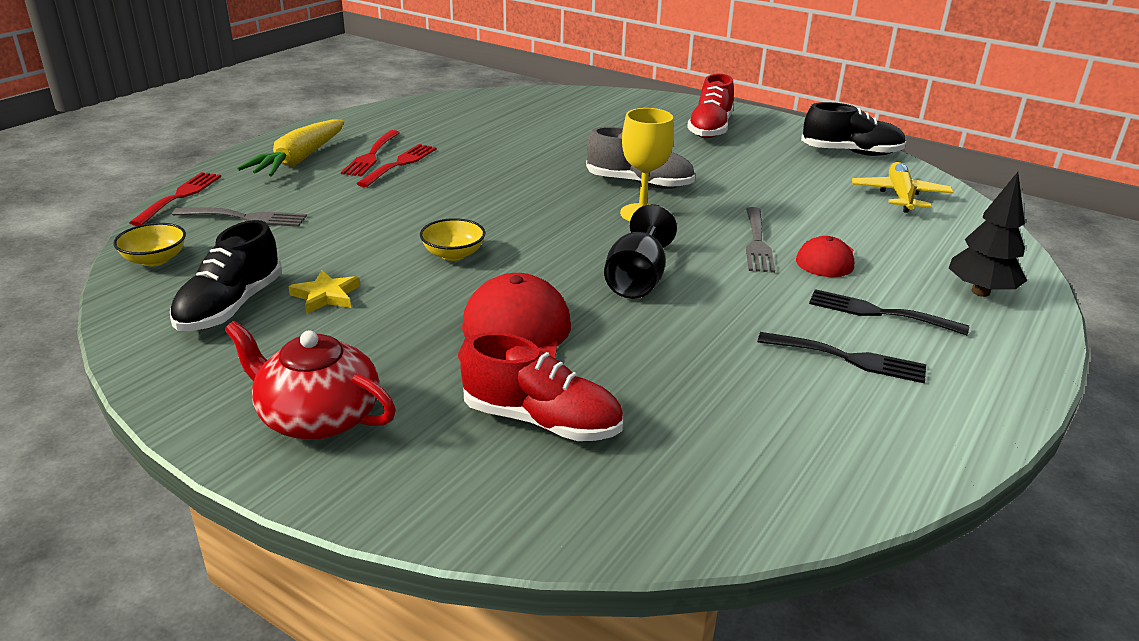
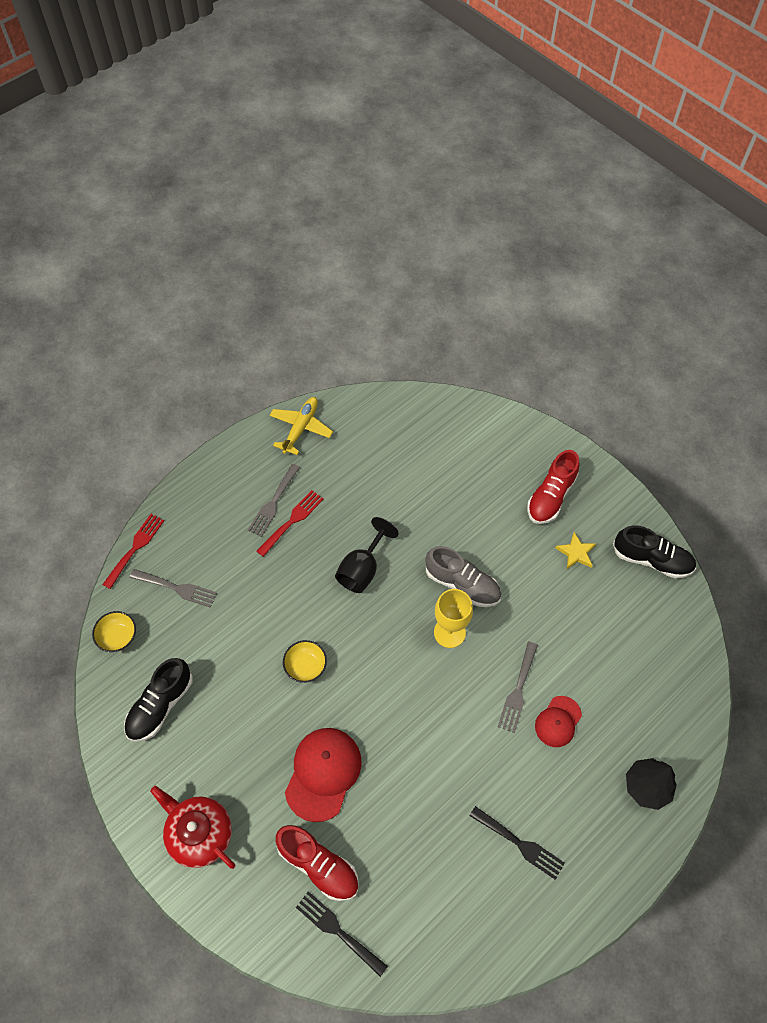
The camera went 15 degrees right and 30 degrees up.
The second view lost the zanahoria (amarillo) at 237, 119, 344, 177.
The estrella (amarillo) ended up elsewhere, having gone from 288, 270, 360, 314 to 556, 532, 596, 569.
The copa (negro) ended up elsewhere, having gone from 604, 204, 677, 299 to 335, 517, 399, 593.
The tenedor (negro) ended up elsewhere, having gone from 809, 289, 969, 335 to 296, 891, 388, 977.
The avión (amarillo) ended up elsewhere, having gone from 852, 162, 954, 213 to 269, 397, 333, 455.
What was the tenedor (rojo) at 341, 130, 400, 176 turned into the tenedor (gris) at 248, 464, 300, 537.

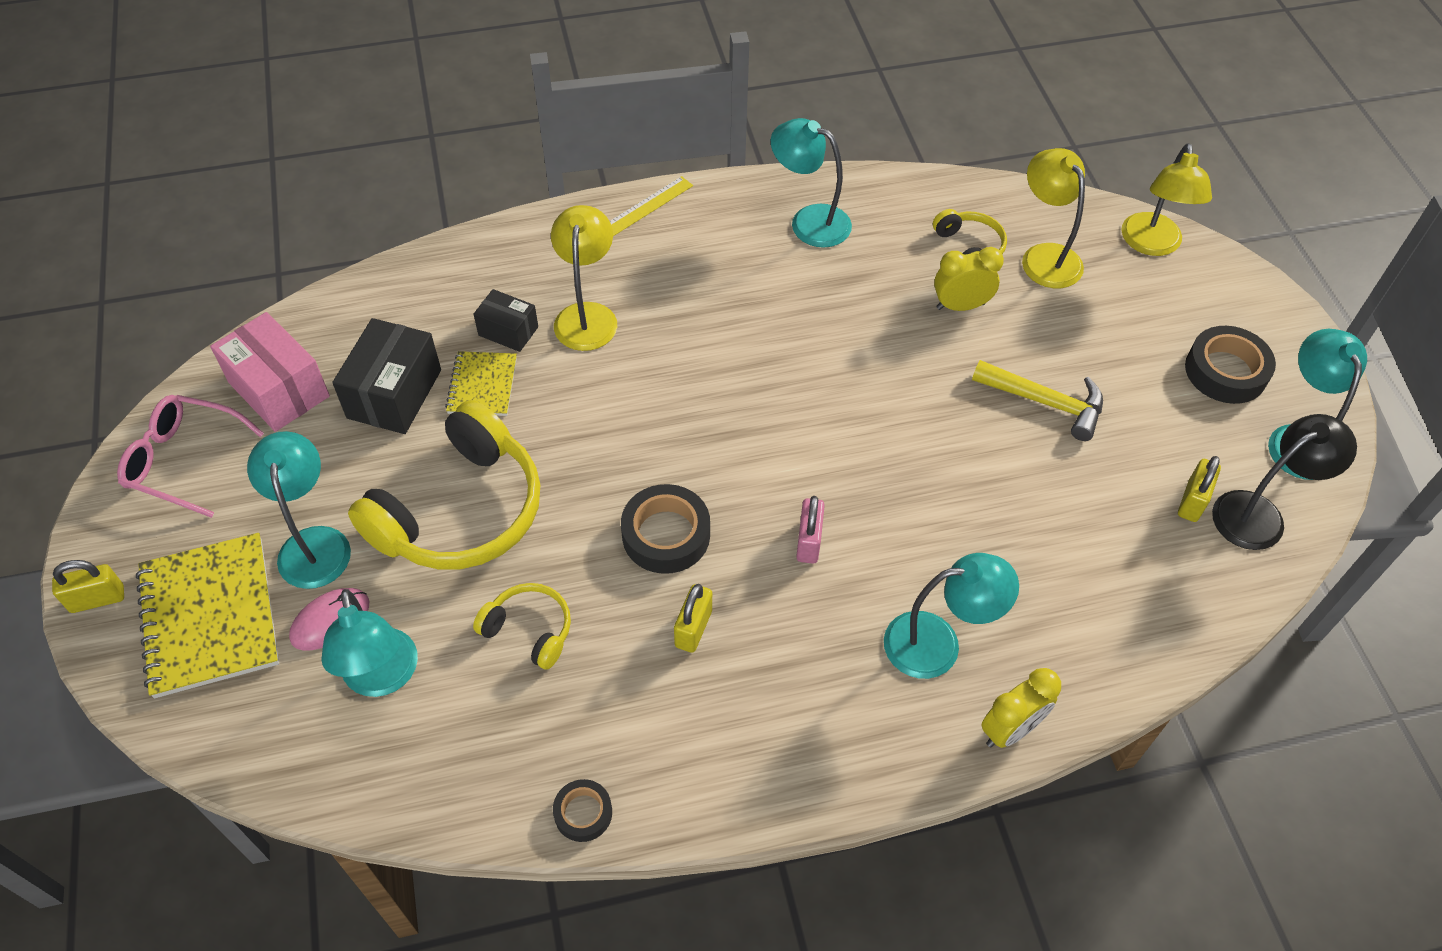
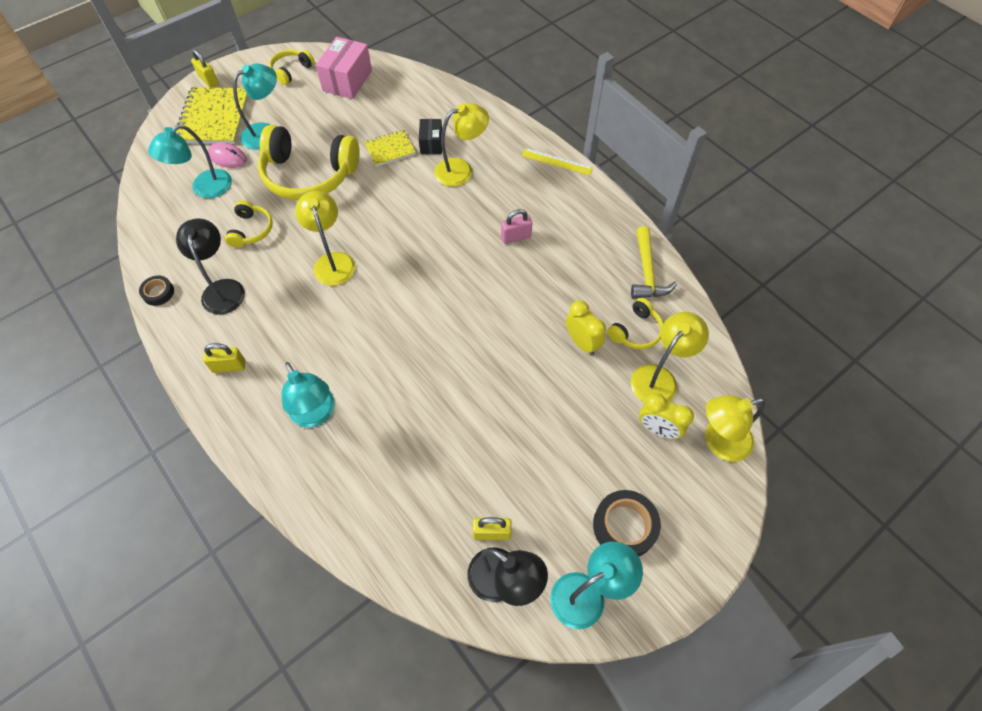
The camera went 65 degrees right and 5 degrees up.
The second view lost the caja (negro) at 332, 318, 441, 434.
The second view lost the lámpara (turquesa) at 771, 118, 852, 248.
The second view gained the lámpara (negro) at 176, 218, 245, 315.
The candado (amarillo) ended up elsewhere, having gone from 674, 584, 712, 653 to 203, 343, 245, 373.
The candado (rosa) ended up elsewhere, having gone from 796, 496, 825, 564 to 501, 209, 532, 244.
The martillo (amarillo) ended up elsewhere, having gone from 972, 360, 1103, 441 to 631, 226, 677, 299.
The despertador (amarillo) ended up elsewhere, having gone from 981, 668, 1061, 748 to 639, 393, 694, 439.
Where the gafas (rosa) stood at 117, 395, 264, 518, the auriculares (amarillo) came to stand at 269, 49, 315, 85.
Where the cinta adhesiva (negro) stood at 621, 484, 710, 574, the lámpara (amarillo) came to stand at 295, 191, 355, 286.
The cuaderno (amarillo) at 136, 533, 279, 698 ended up facing another way, 45 degrees counterclockwise from before.

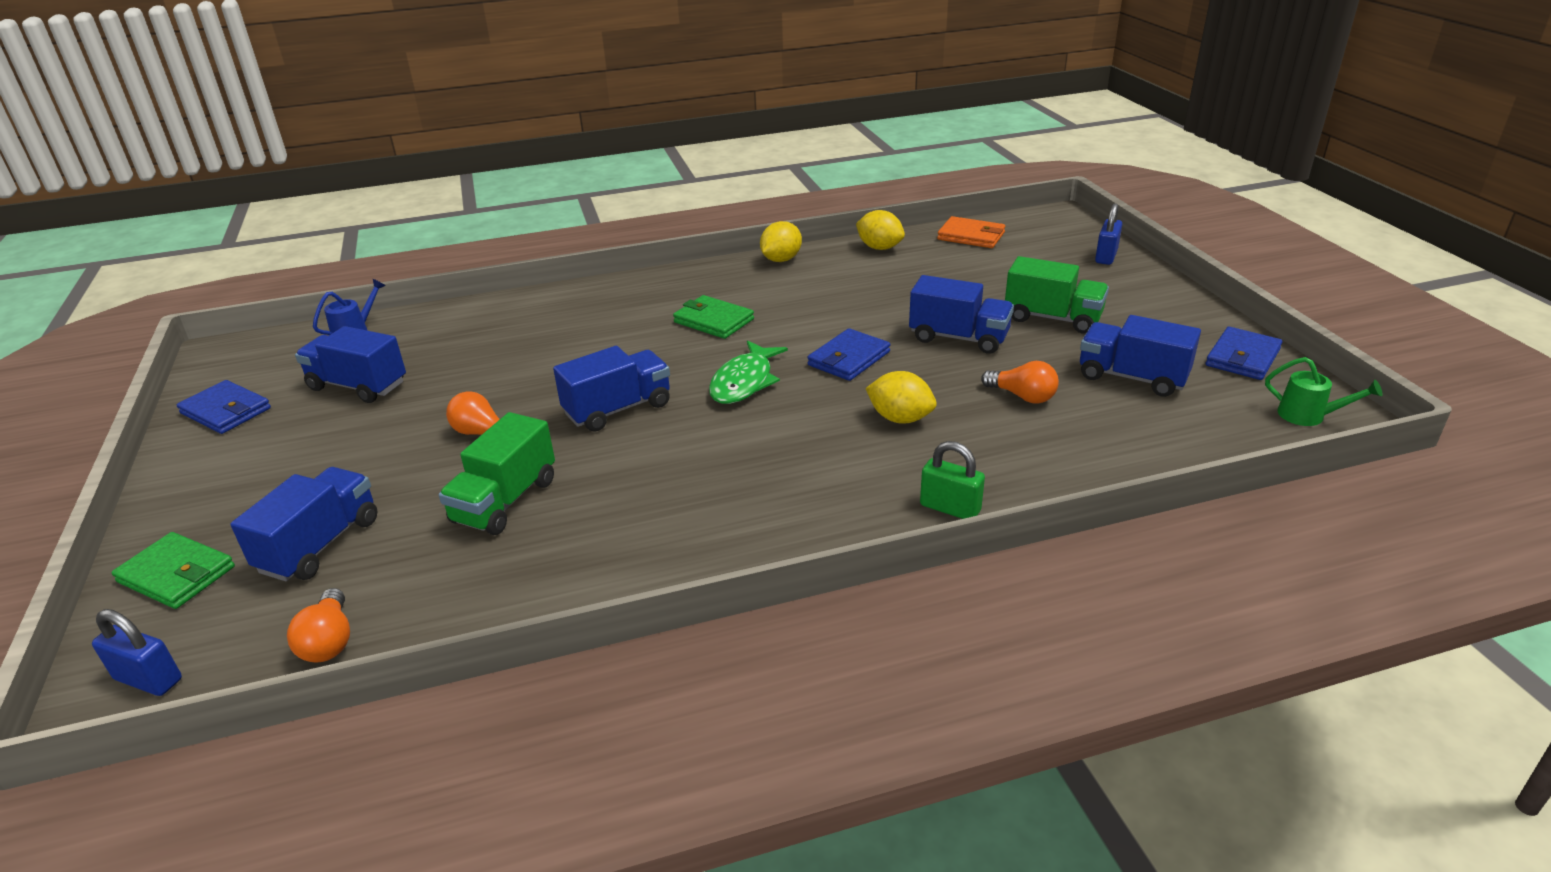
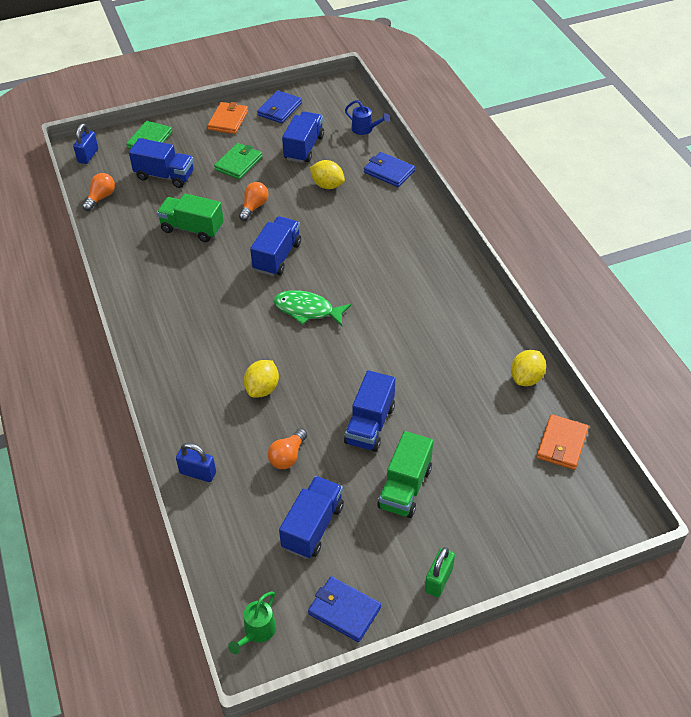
The camera went 85 degrees right and 15 degrees up.
The second view gained the cartera (naranja) at 208, 102, 248, 134.
The cartera (verde) ended up elsewhere, having gone from 673, 295, 754, 339 to 214, 143, 262, 180.
The limón (amarillo) ended up elsewhere, having gone from 760, 221, 802, 262 to 310, 160, 345, 189.
The cartera (azul) ended up elsewhere, having gone from 807, 328, 890, 381 to 364, 152, 415, 187.
The candado (verde) ended up elsewhere, having gone from 920, 441, 985, 519 to 425, 547, 455, 597.
The candado (azul) ended up elsewhere, having gone from 1095, 203, 1122, 265 to 176, 443, 216, 482.
The bombilla (naranja) at 287, 588, 350, 663 ended up facing another way, 135 degrees clockwise from before.
The camión (azul) at 553, 346, 670, 432 ended up facing another way, 120 degrees counterclockwise from before.

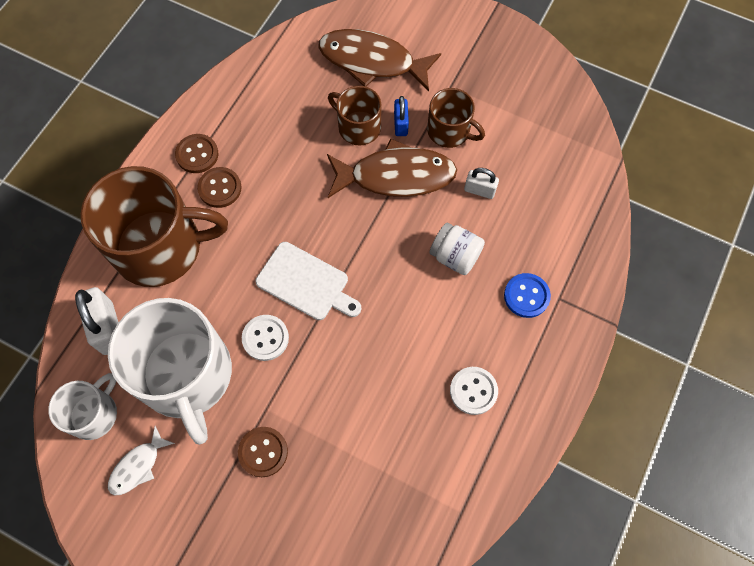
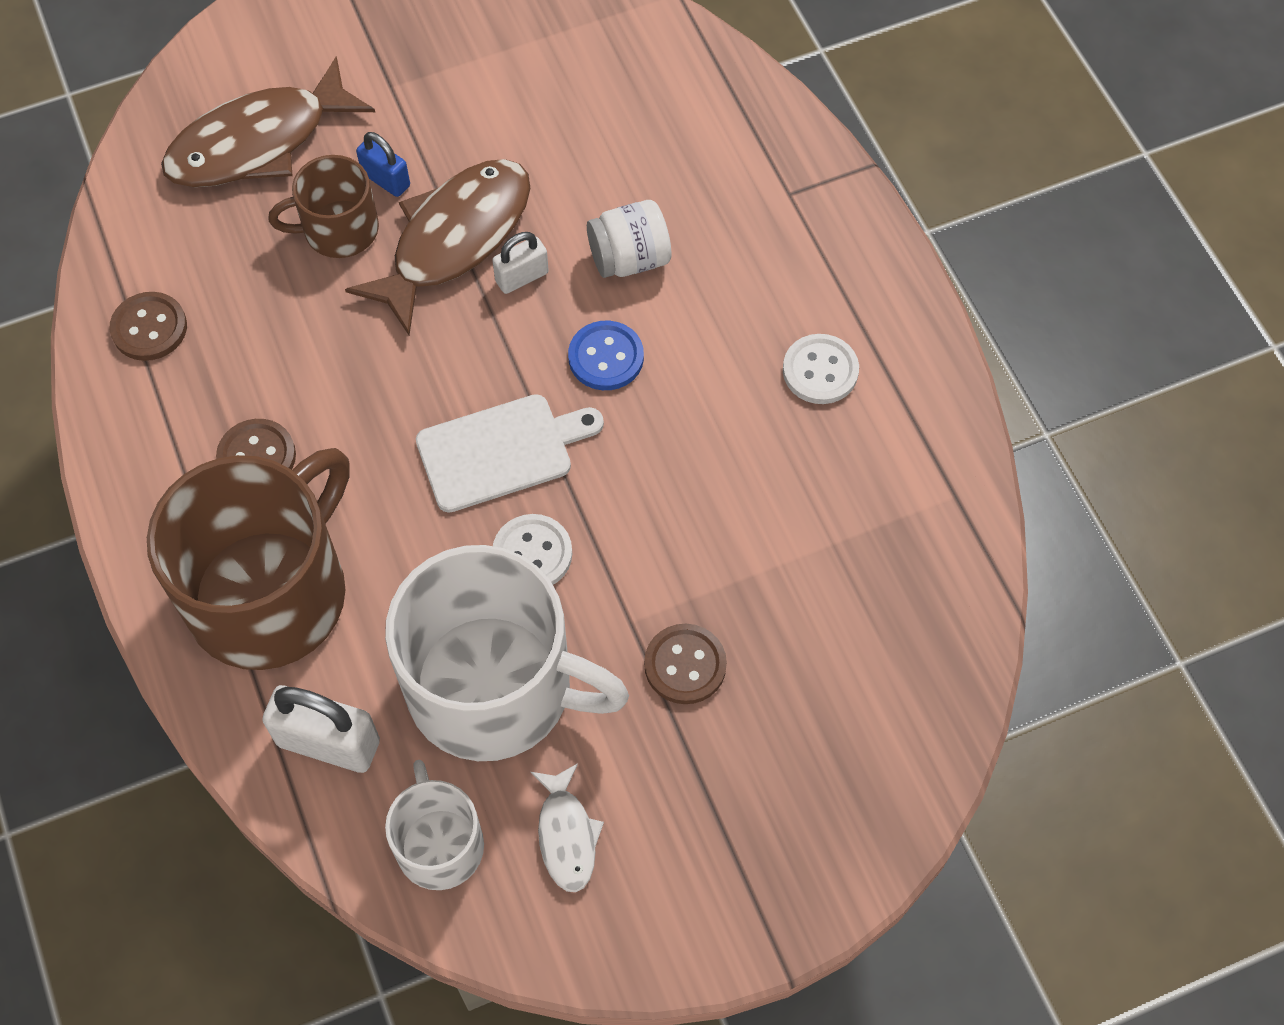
The camera went 50 degrees left and 5 degrees down.
The second view lost the taza (marrón) at 427, 88, 485, 148.
The botón (marrón) ended up elsewhere, having gone from 175, 134, 218, 173 to 109, 292, 187, 361.
The candado (blanco) ended up elsewhere, having gone from 464, 168, 499, 199 to 492, 232, 549, 294.
The botón (azul) ended up elsewhere, having gone from 504, 273, 551, 318 to 568, 321, 644, 390.

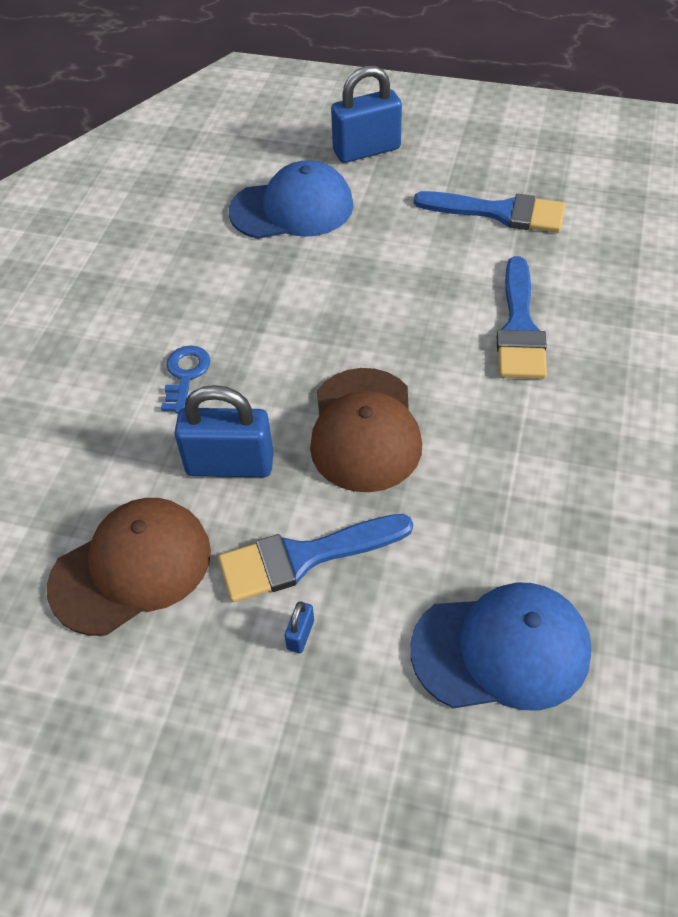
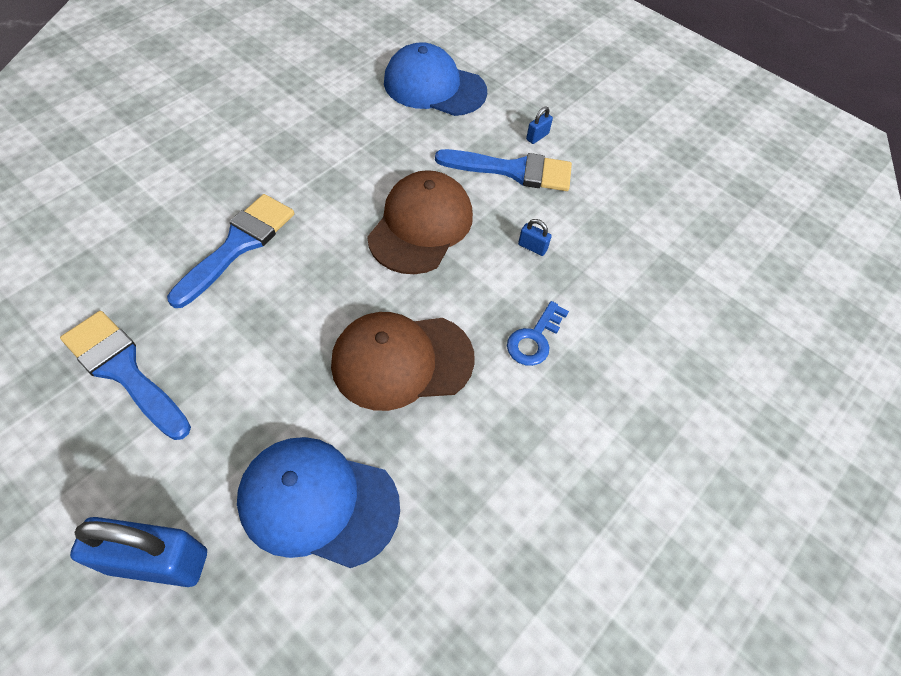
The camera went 160 degrees left and 5 degrees up.
The gorra (marrón) ended up elsewhere, having gone from 47, 498, 211, 636 to 331, 312, 475, 411.
The size of the candado (azul) at 174, 385, 274, 477 changed by a factor of 0.42.

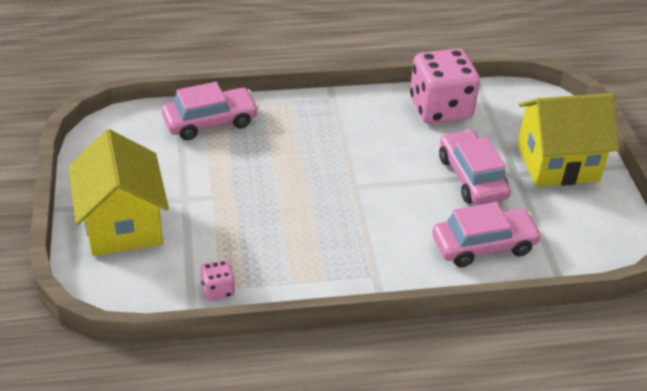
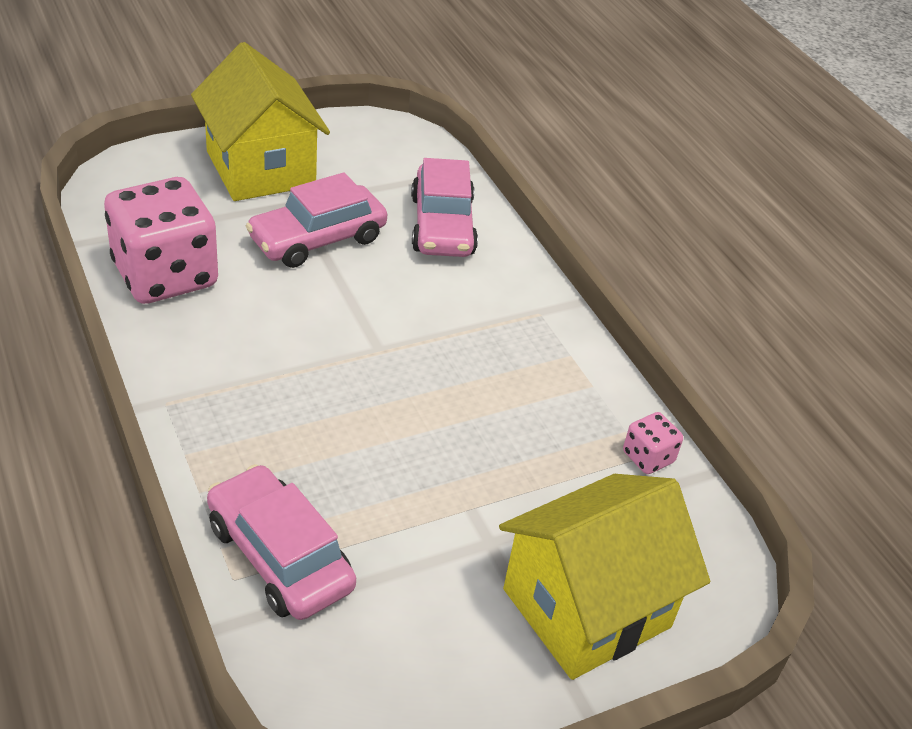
The camera went 110 degrees left and 0 degrees up.
The coche (rosa) at 432, 202, 542, 267 ended up facing another way, 150 degrees counterclockwise from before.

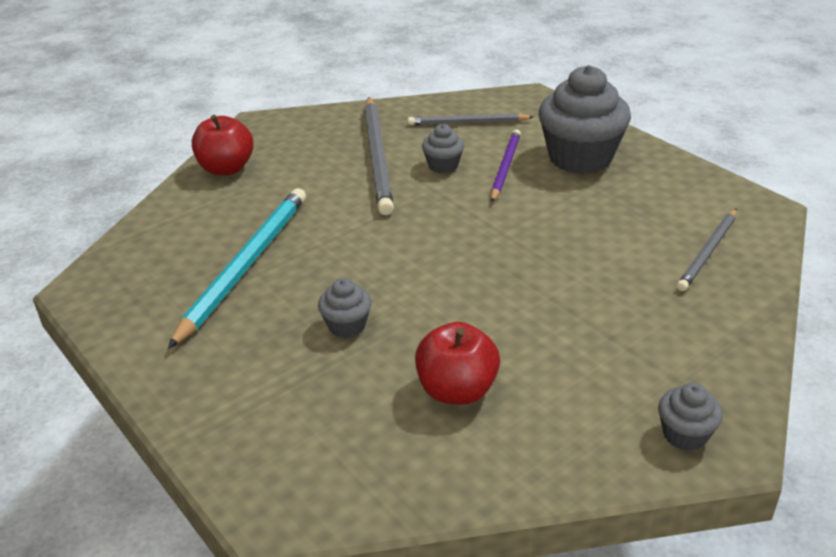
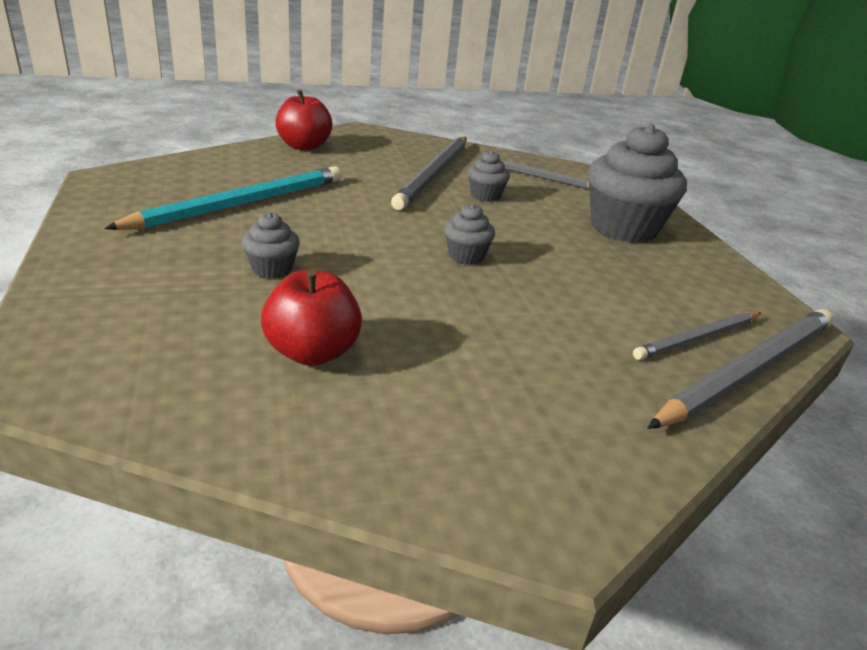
The camera went 20 degrees right and 5 degrees down.
The second view lost the lápiz (morado) at 491, 130, 521, 202.
The second view gained the lápiz (gris) at 647, 309, 833, 429.
The magdalena (gris) ended up elsewhere, having gone from 658, 383, 723, 451 to 444, 204, 495, 265.

